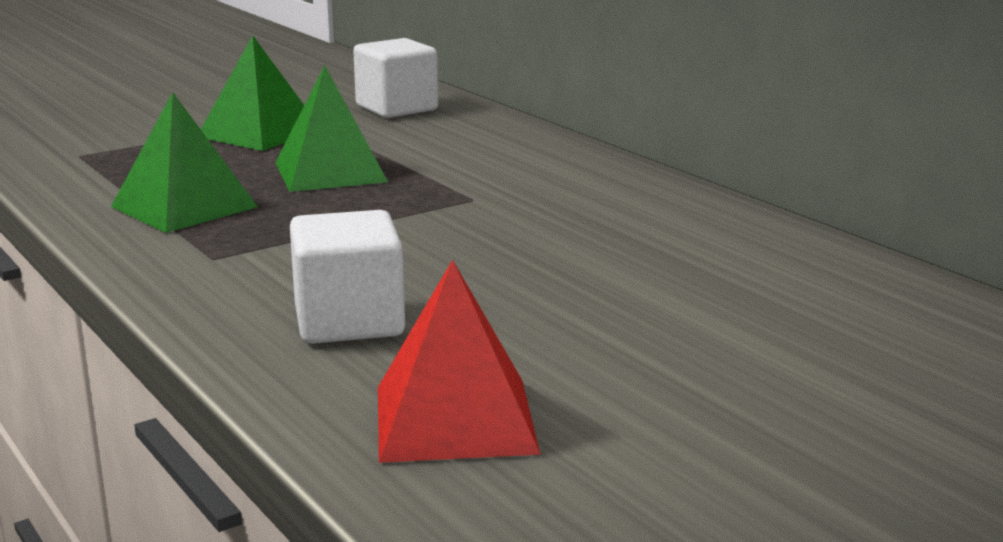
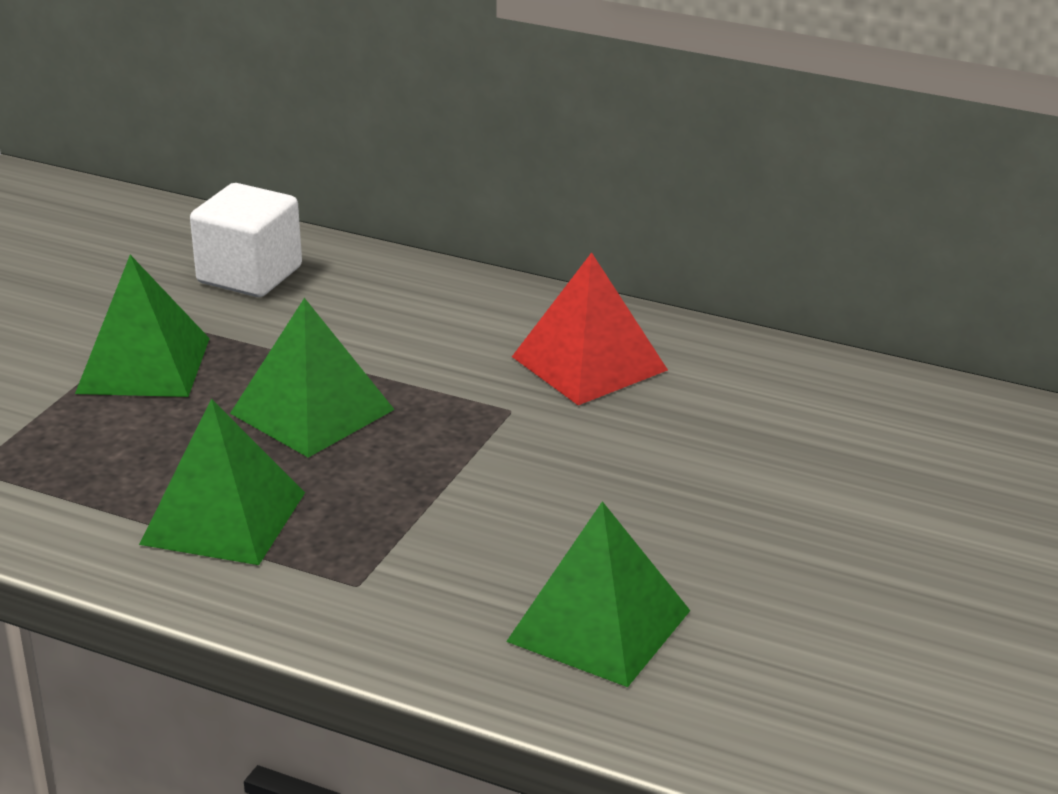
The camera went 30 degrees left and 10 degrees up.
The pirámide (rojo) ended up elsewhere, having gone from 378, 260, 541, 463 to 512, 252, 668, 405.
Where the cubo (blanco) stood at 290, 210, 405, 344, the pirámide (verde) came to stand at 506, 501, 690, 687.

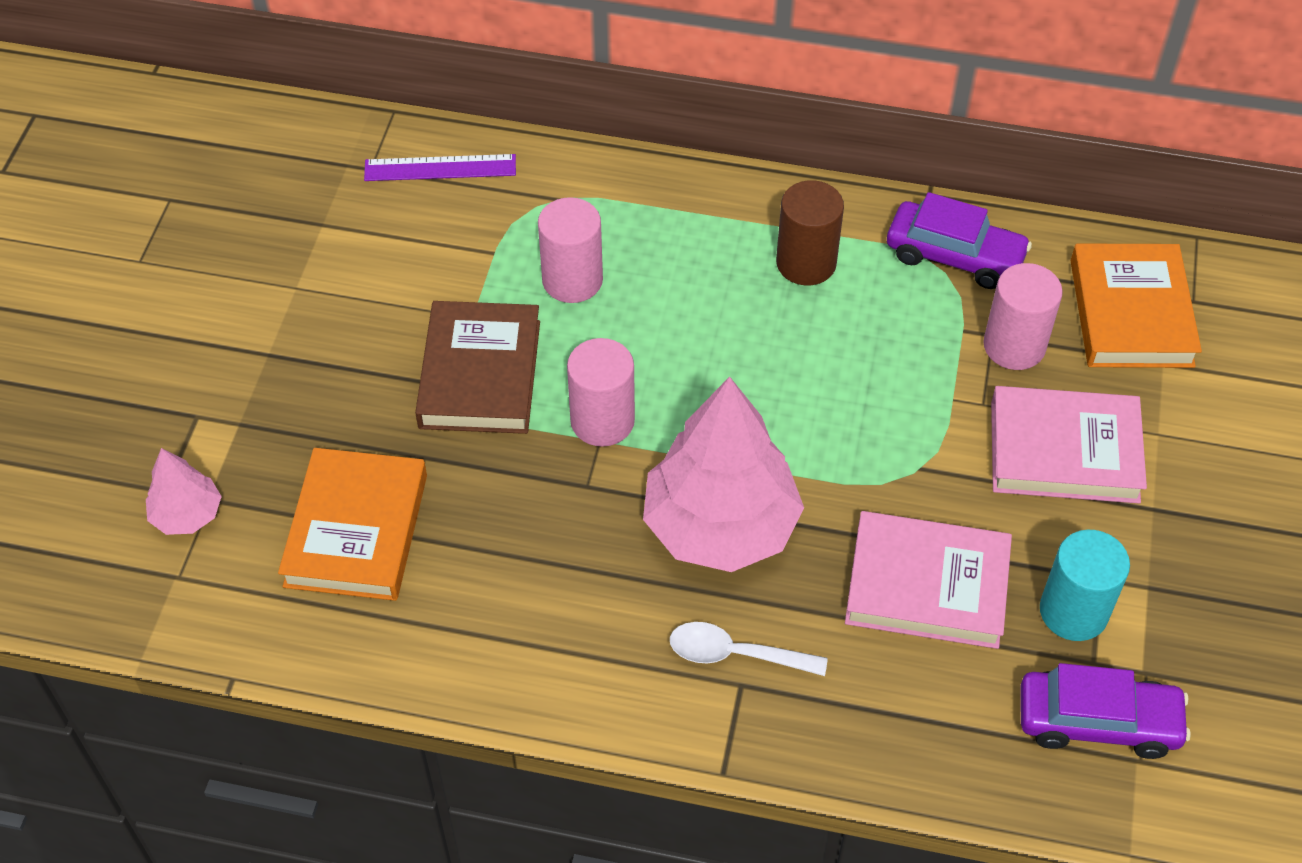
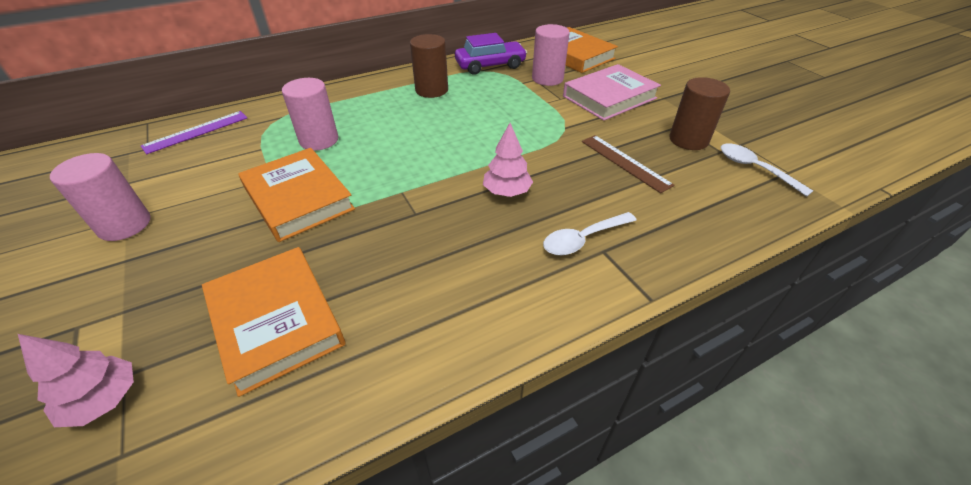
The camera went 40 degrees left and 10 degrees down.
The cilindro (rosa) ended up elsewhere, having gone from 567, 338, 635, 447 to 50, 153, 151, 241.
Where the libro (rosa) stood at 845, 511, 1012, 649, the regla (marrón) came to stand at 582, 135, 675, 193.
Where the coche (morado) stood at 1021, 663, 1191, 759, the cuchara (blanco) came to stand at 721, 143, 813, 197.
What was the libro (marrón) at 415, 301, 540, 434 turned into the libro (naranja) at 238, 148, 355, 242.
What was the cilindro (turquesa) at 1040, 530, 1130, 641 turned into the cilindro (marrón) at 669, 77, 730, 150.
The size of the árbol (rosa) at 643, 377, 804, 572 changed by a factor of 0.48.

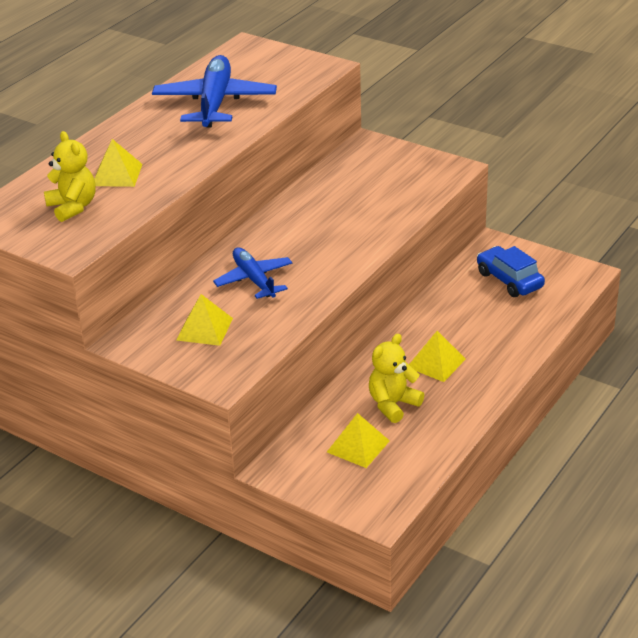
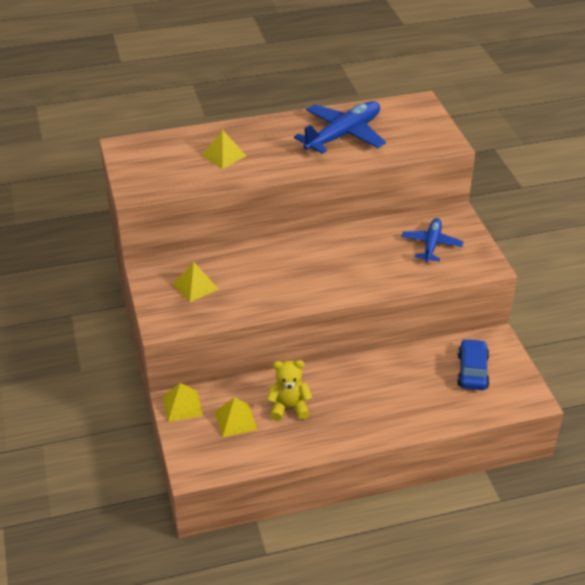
The camera went 40 degrees right and 5 degrees up.
The second view lost the osito (amarillo) at 44, 131, 95, 222.
The avión (azul) ended up elsewhere, having gone from 213, 247, 293, 299 to 401, 218, 464, 262.
The pirámide (amarillo) ended up elsewhere, having gone from 409, 331, 466, 382 to 163, 383, 203, 422.

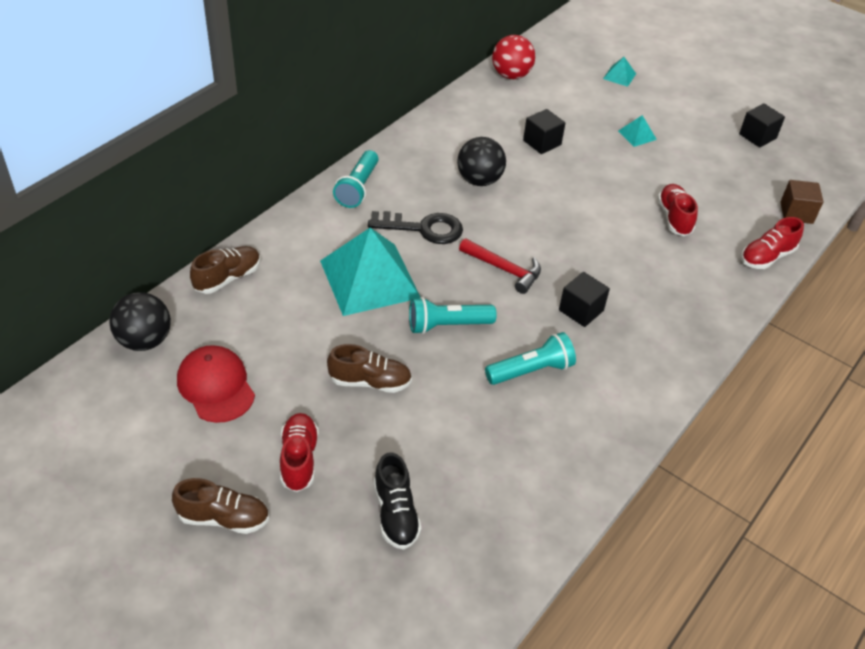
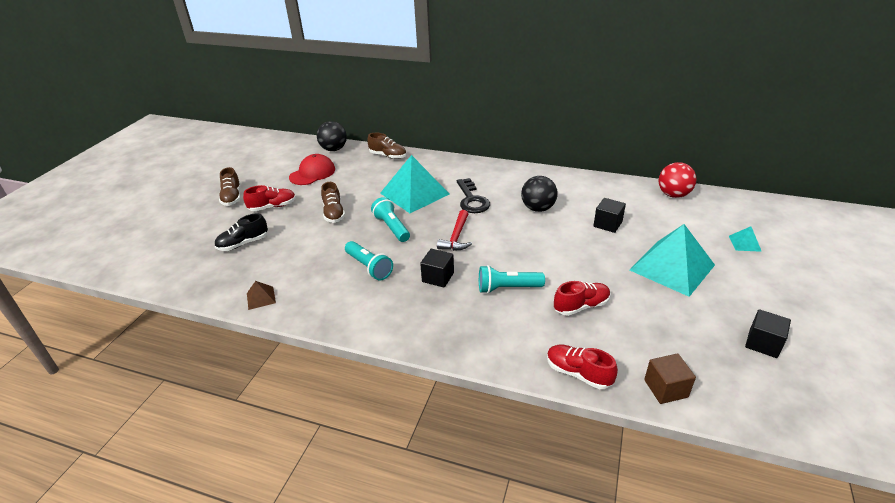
The camera went 75 degrees right and 10 degrees down.
The second view gained the pirámide (marrón) at 247, 281, 276, 310.
The lámpara de mano (turquesa) ended up elsewhere, having gone from 333, 150, 378, 208 to 479, 265, 545, 294.
The size of the pirámide (turquesa) at 618, 115, 657, 147 changed by a factor of 2.39.

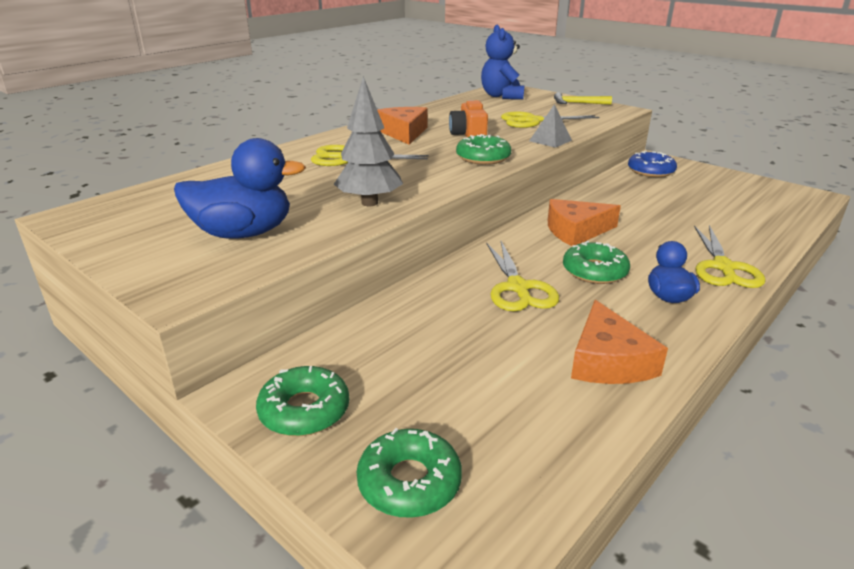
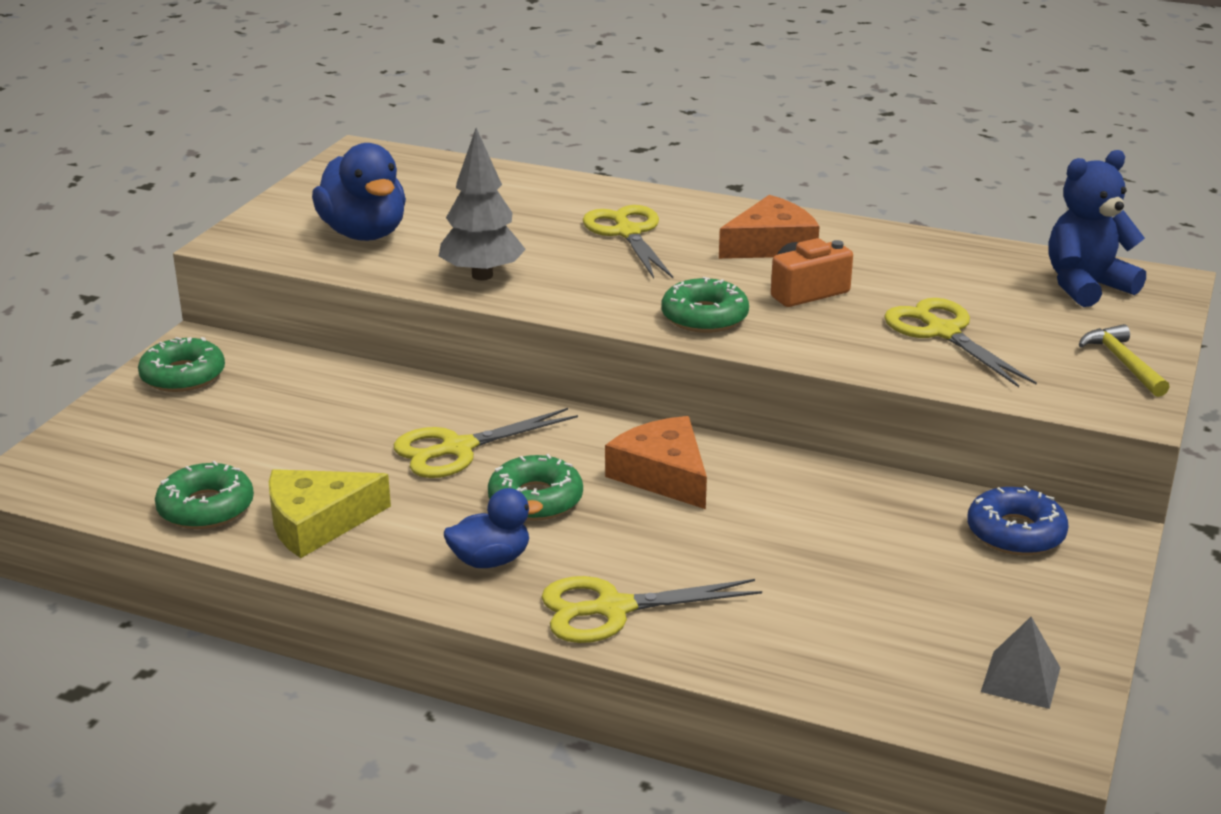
The camera went 70 degrees right and 0 degrees up.
The rosquilla (verde) ended up elsewhere, having gone from 357, 428, 462, 518 to 155, 461, 254, 529.
The pirámide (gris) ended up elsewhere, having gone from 529, 104, 572, 148 to 981, 617, 1060, 709.
What was the queso (naranja) at 571, 300, 668, 384 turned into the queso (amarillo) at 269, 469, 391, 558.

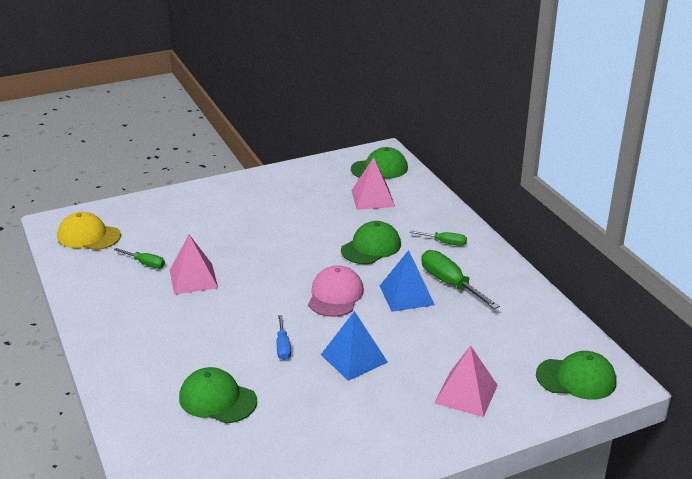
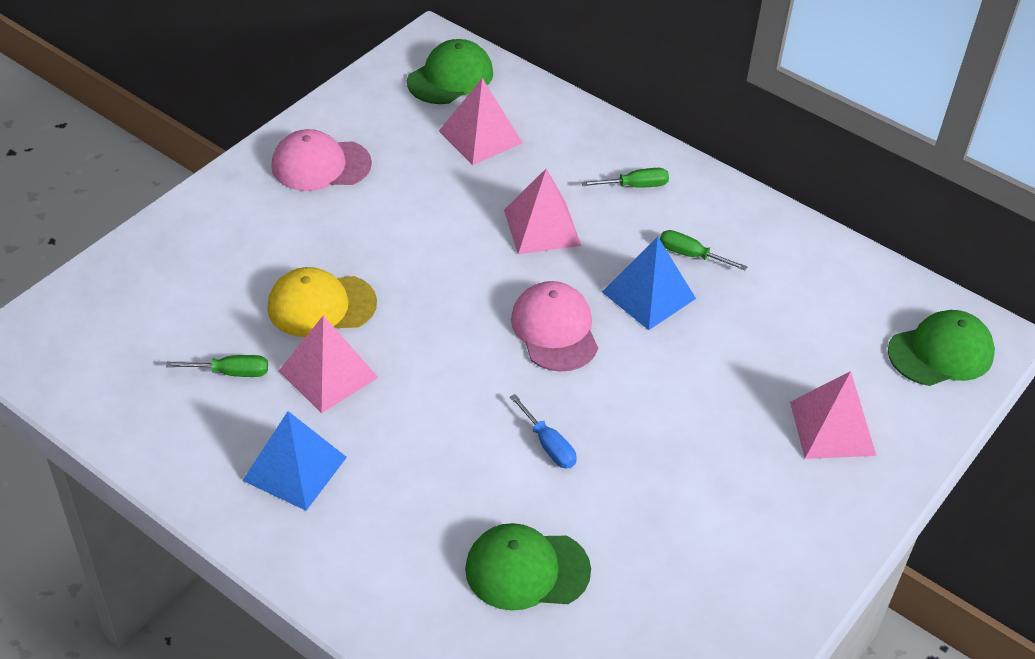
The camera went 30 degrees left and 15 degrees up.
The second view gained the gorra (rosa) at 271, 129, 372, 191.
The gorra (amarillo) ended up elsewhere, having gone from 57, 212, 121, 250 to 267, 267, 377, 337.
The pirámide (azul) ended up elsewhere, having gone from 321, 311, 388, 381 to 242, 411, 347, 511.
Where the gorra (verde) stood at 341, 221, 401, 264, the pirámide (rosa) came to stand at 504, 168, 581, 254.
The size of the destornillador (verde) at 421, 250, 500, 309 changed by a factor of 0.57.

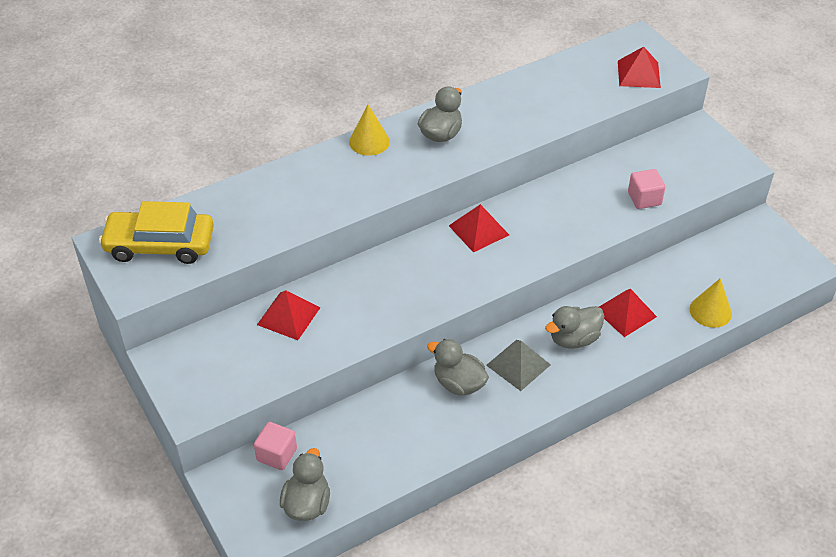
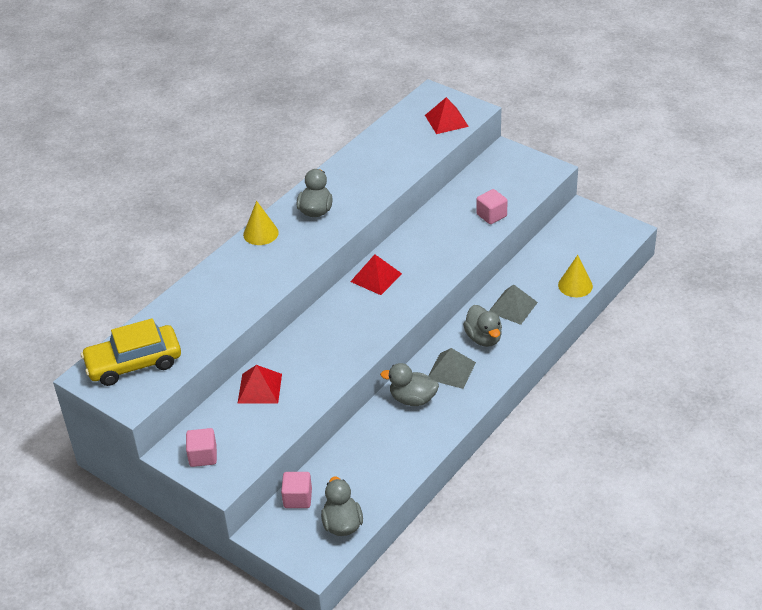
The camera went 20 degrees left and 5 degrees down.
The second view gained the cubo (rosa) at 186, 428, 217, 467.
What was the pirámide (rojo) at 599, 289, 657, 337 turned into the pirámide (gris) at 489, 284, 538, 325.
The pato (gris) at 545, 306, 604, 349 ended up facing another way, 60 degrees counterclockwise from before.

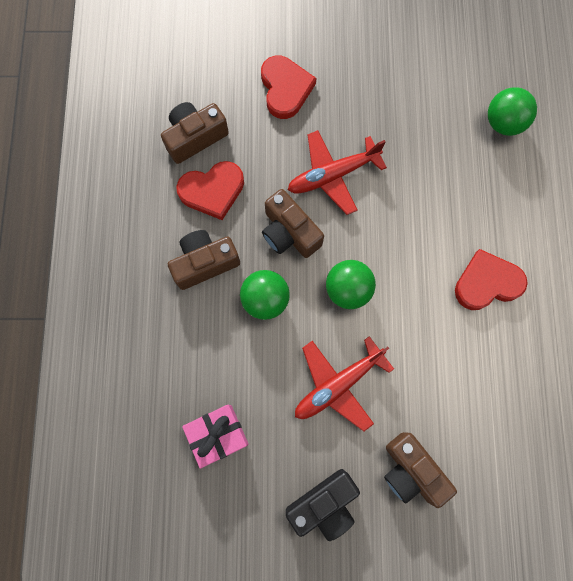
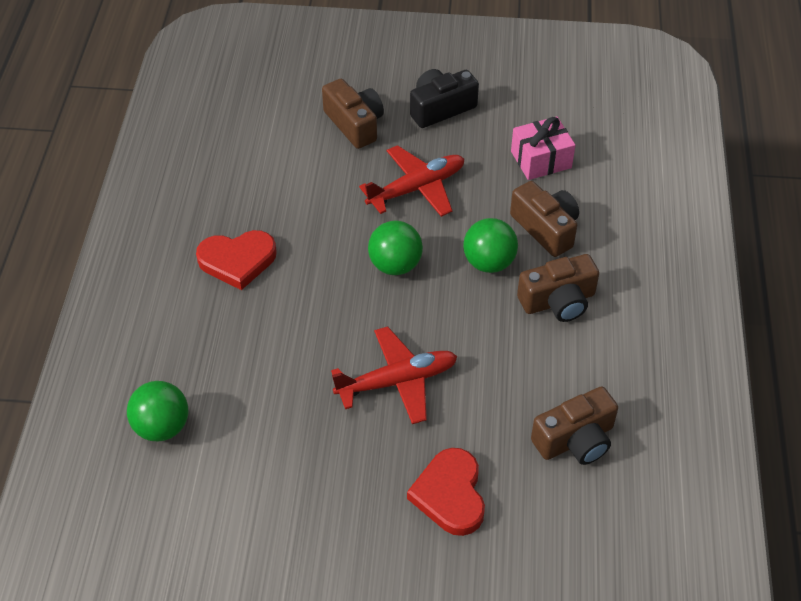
The camera went 175 degrees left and 25 degrees down.
The second view lost the corazón (rojo) at 176, 161, 244, 220.
The cámara (marrón) ended up elsewhere, having gone from 262, 189, 324, 258 to 510, 181, 579, 257.

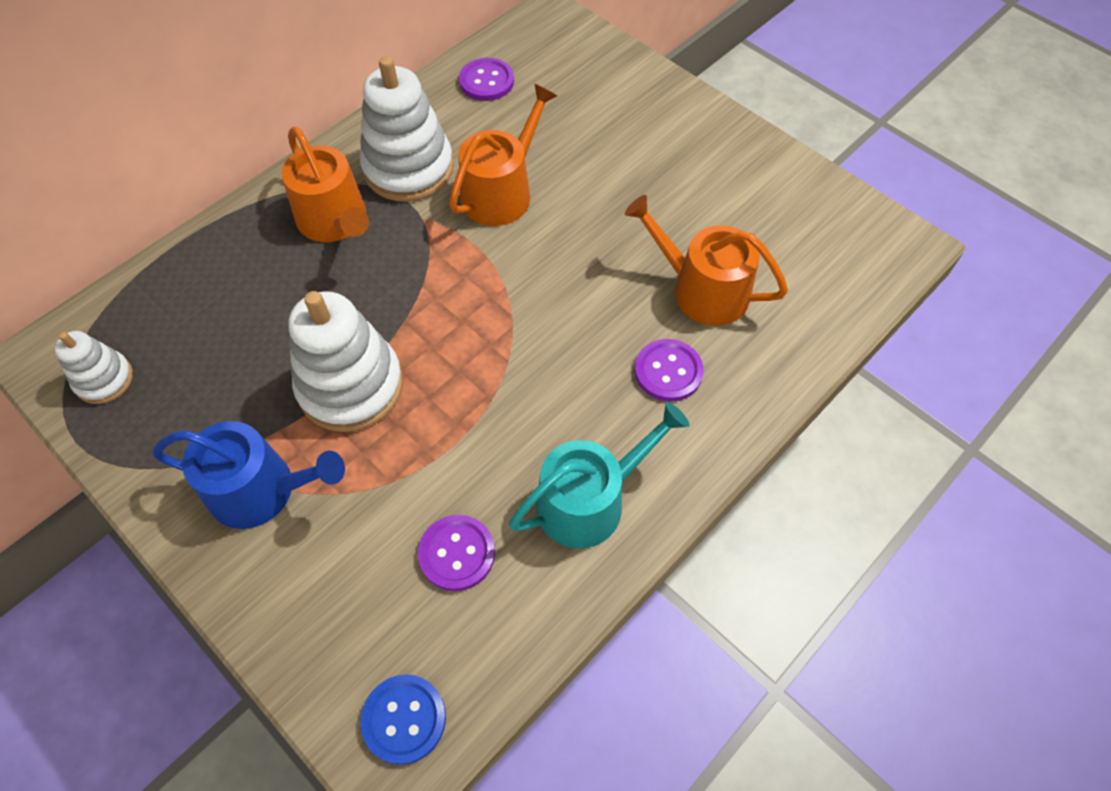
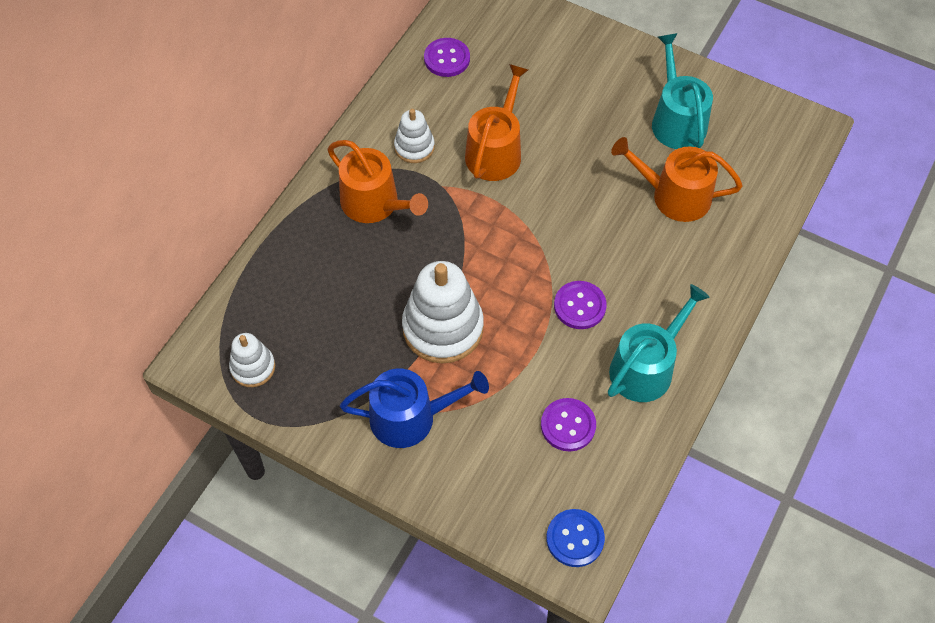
The camera went 15 degrees left and 0 degrees up.
The second view gained the regadera (turquesa) at 652, 33, 713, 149.
The botón (morado) ended up elsewhere, having gone from 635, 339, 703, 402 to 554, 281, 607, 329.
The size of the juguete apilable (blanco) at 360, 56, 454, 202 changed by a factor of 0.54.

